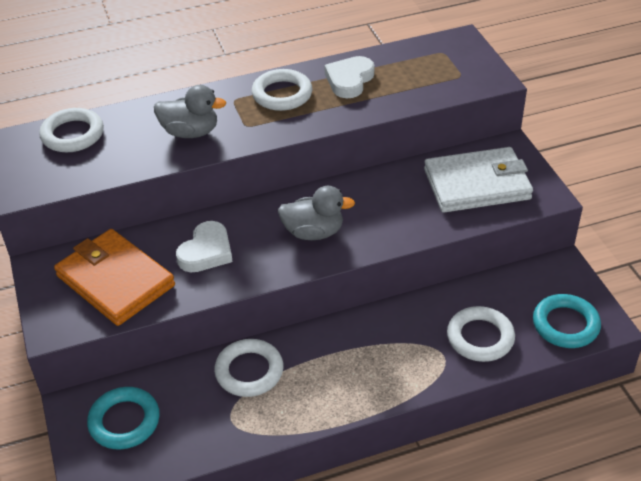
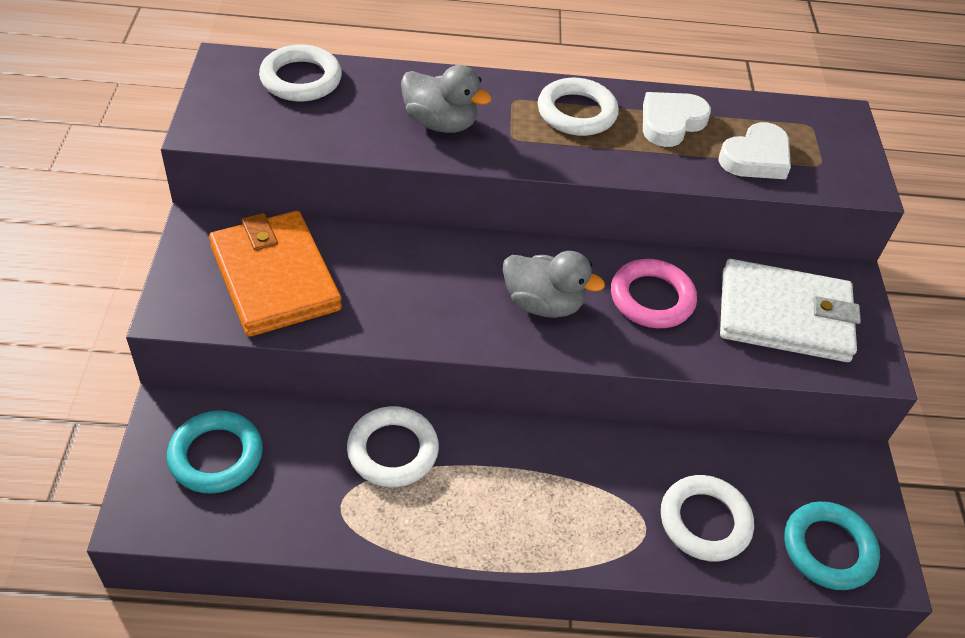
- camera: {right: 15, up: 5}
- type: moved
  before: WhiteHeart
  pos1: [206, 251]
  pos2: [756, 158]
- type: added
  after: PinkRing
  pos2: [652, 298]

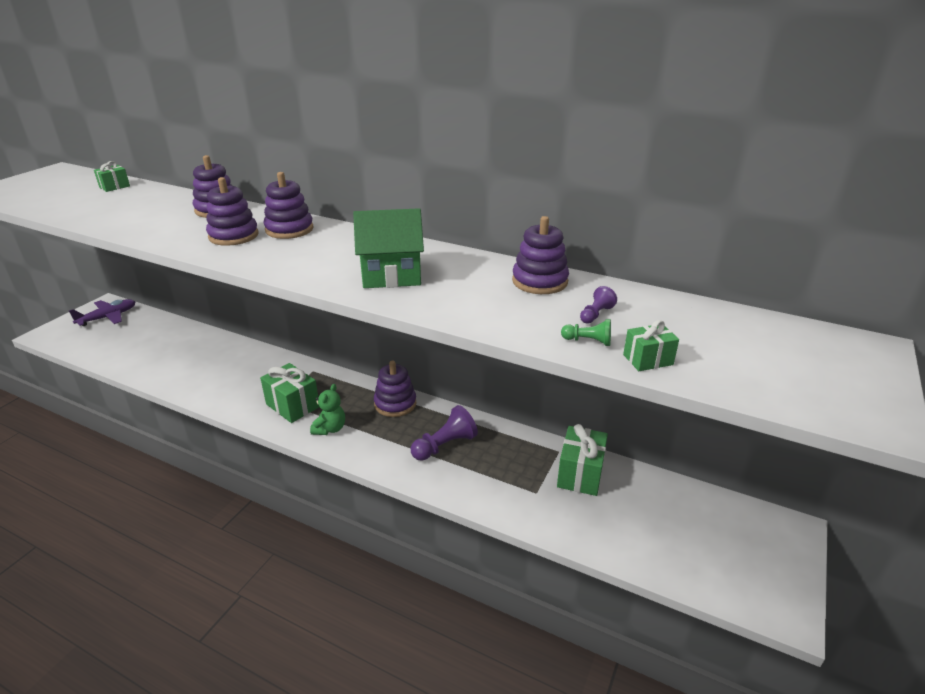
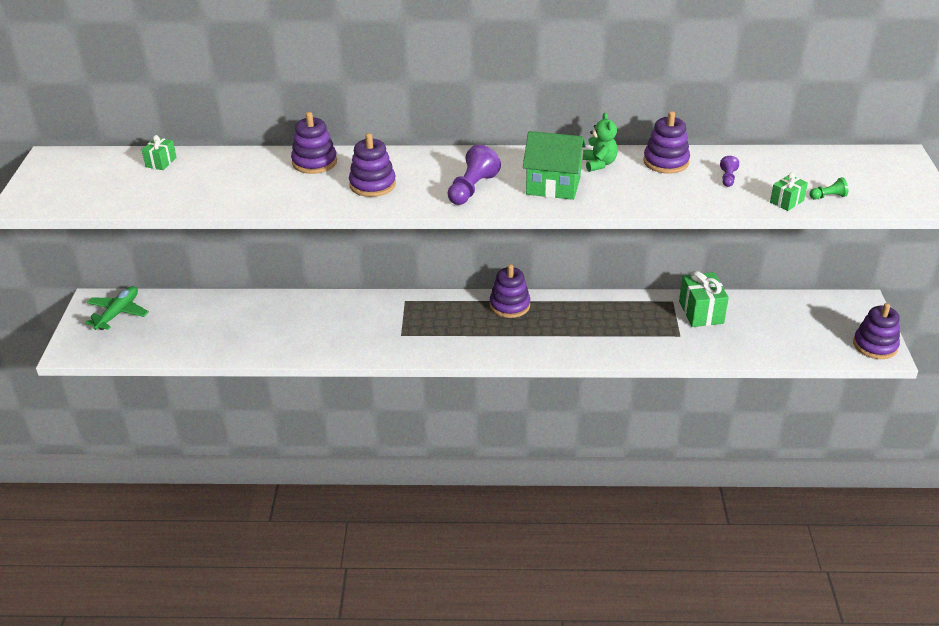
- camera: {right: -25, up: 5}
- type: recoloured
  before: PurplePlane
  after: GreenPlane
  pos1: [108, 317]
  pos2: [118, 313]
- type: removed
  before: GreenGift
  pos1: [293, 405]
- type: moved
  before: PurpleStackingToy
  pos1: [289, 229]
  pos2: [875, 345]
- type: moved
  before: GreenTeddyBear
  pos1: [330, 429]
  pos2: [599, 164]
- type: turned
  before: GreenHouse
  pos1: [391, 275]
  pos2: [553, 186]
  turn: 45
- type: moved
  before: PurplePawn
  pos1: [445, 445]
  pos2: [472, 189]
- type: moved
  before: GreenPawn
  pos1: [588, 341]
  pos2: [828, 196]

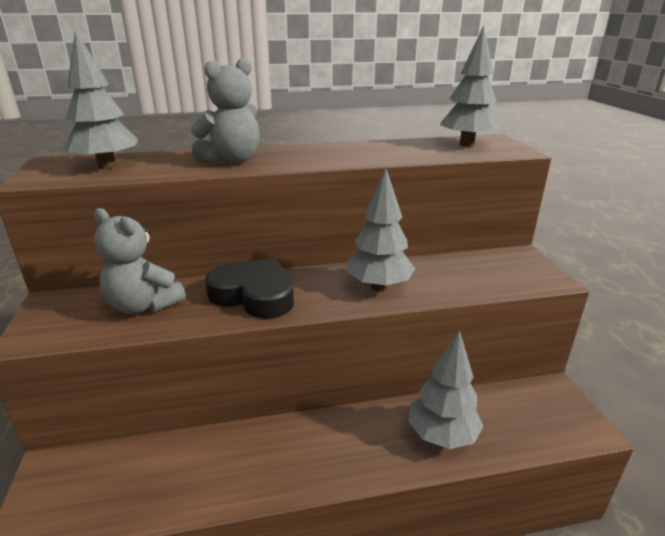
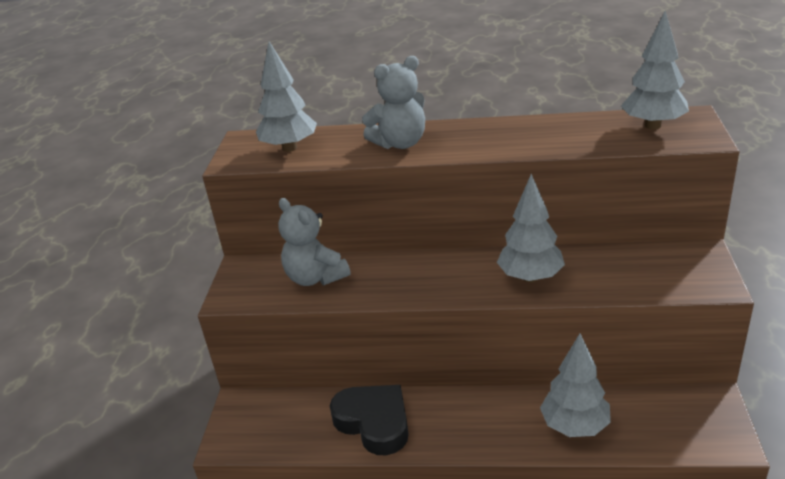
- camera: {right: 20, up: 5}
- type: moved
  before: BlackHeart
  pos1: [254, 295]
  pos2: [374, 422]

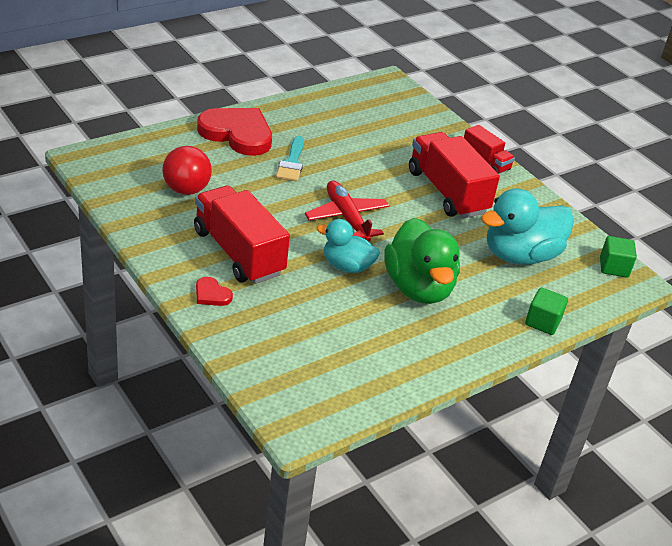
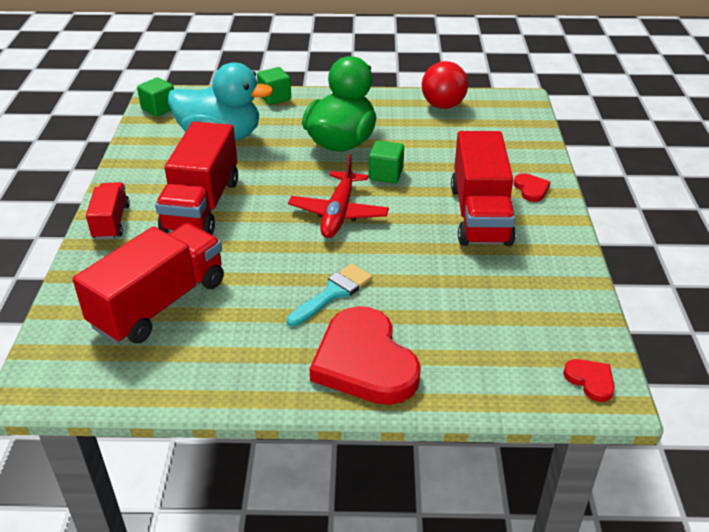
- camera: {right: -140, up: 0}
- type: moved
  before: RedBall
  pos1: [186, 190]
  pos2: [443, 105]
- type: replaced
  before: TurquoiseDuck
  after: GreenCube
  pos1: [347, 266]
  pos2: [386, 174]
- type: added
  after: RedTruck
  pos2: [159, 304]
- type: added
  after: RedHeart
  pos2: [590, 380]

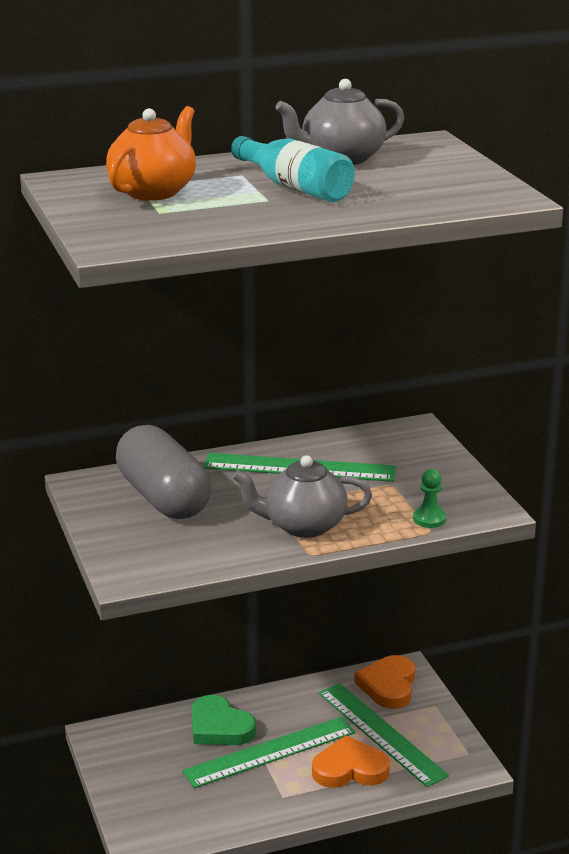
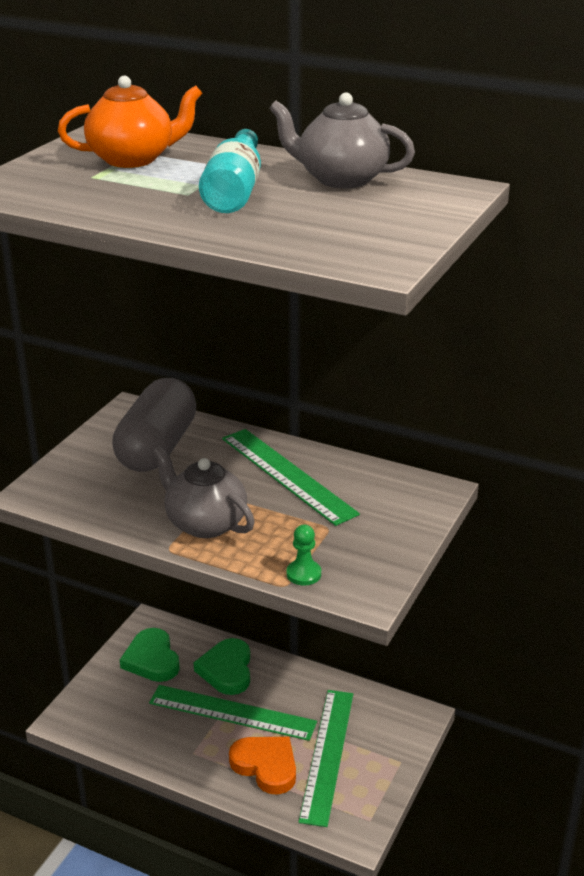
- camera: {right: 45, up: 5}
- type: removed
  before: OrangeHeart
  pos1: [388, 685]
- type: added
  after: GreenHeart
  pos2: [152, 659]

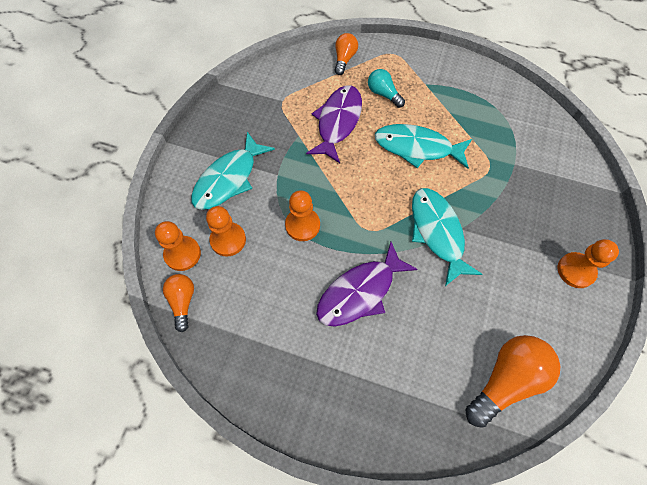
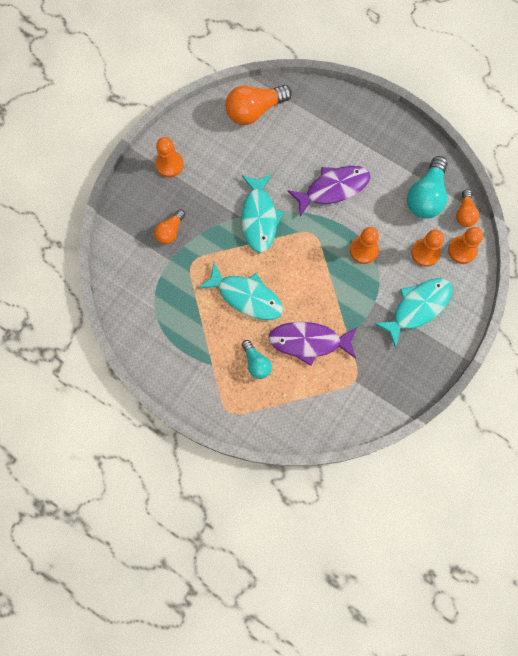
- camera: {right: -165, up: 10}
- type: turned
  before: PurpleFish
  pos1: [338, 122]
  pos2: [309, 342]
  turn: 60
- type: moved
  before: OrangeLightBulb
  pos1: [344, 59]
  pos2: [170, 231]
- type: added
  after: TurquoiseLightBulb
  pos2: [426, 196]

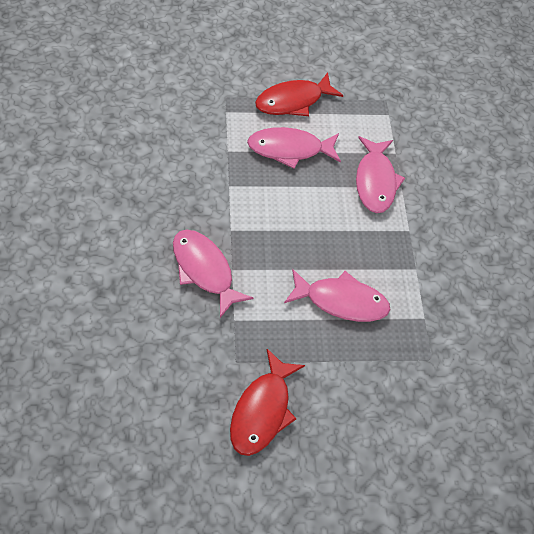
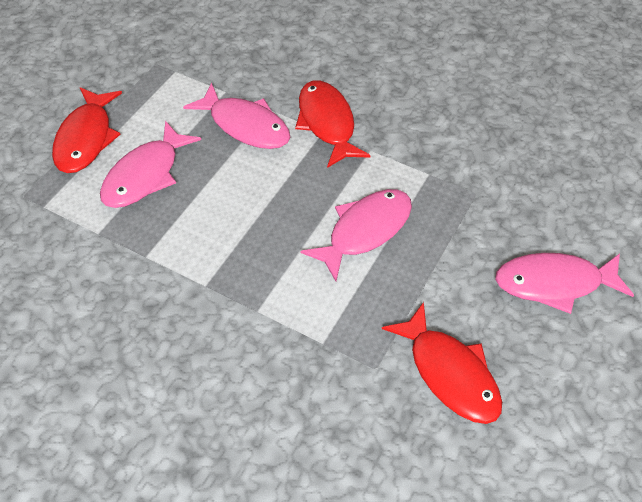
- camera: {right: -50, up: -5}
- type: moved
  before: PinkFish
  pos1: [204, 270]
  pos2: [554, 283]
- type: added
  after: RedFish
  pos2: [327, 123]

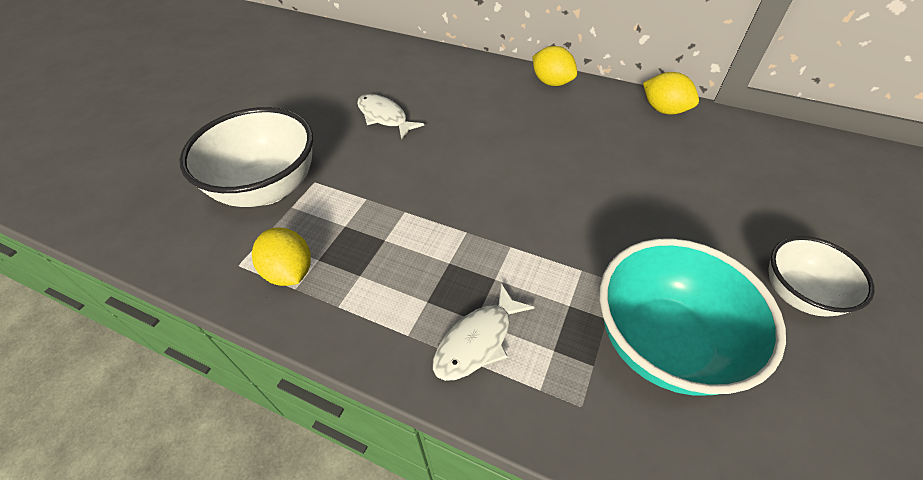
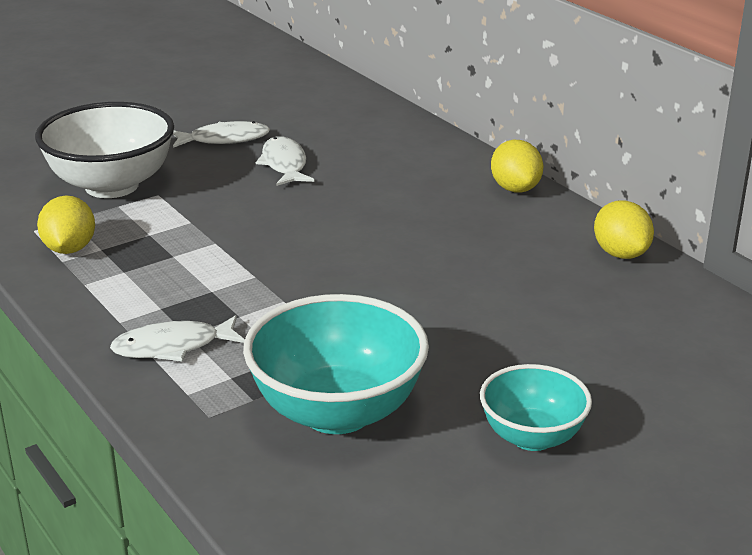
- camera: {right: 30, up: -20}
- type: recoloured
  before: WhiteBowl
  after: TurquoiseBowl
  pos1: [798, 294]
  pos2: [532, 437]
- type: added
  after: WhiteFish
  pos2: [224, 139]

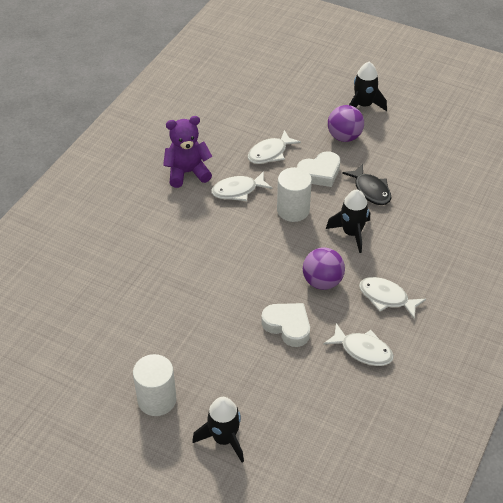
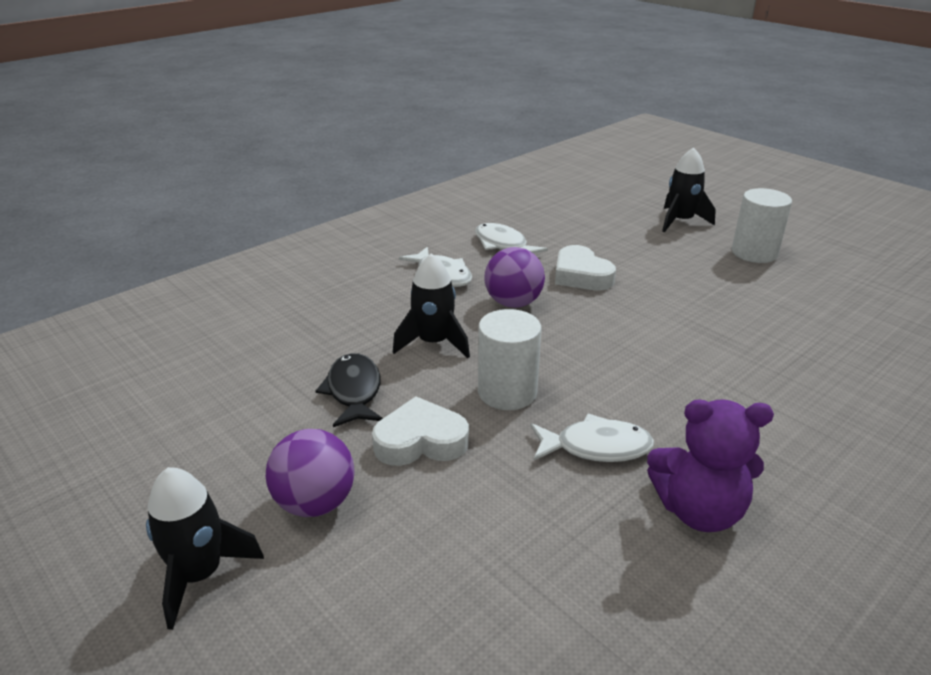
- camera: {right: -160, up: -15}
- type: removed
  before: WhiteFish
  pos1: [270, 153]

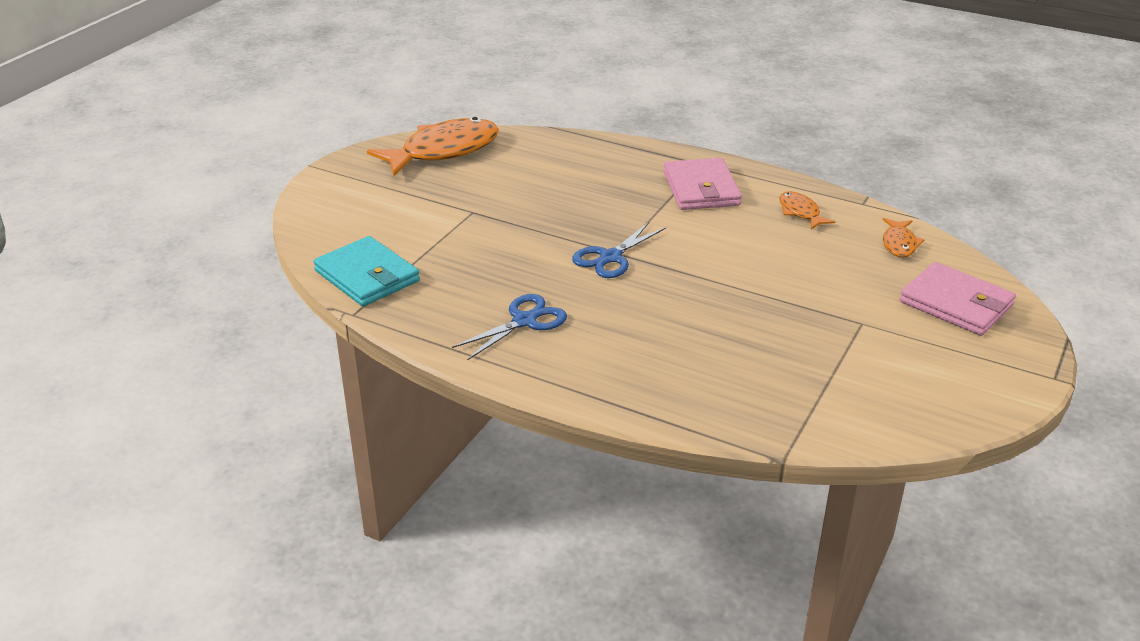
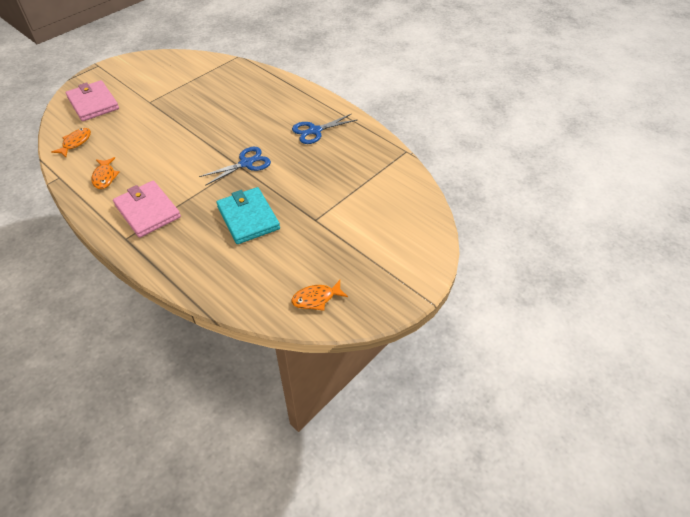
- camera: {right: -165, up: 15}
- type: moved
  before: TurquoiseWallet
  pos1: [367, 276]
  pos2: [248, 218]
- type: resized
  before: OrangeFish
  pos1: [443, 151]
  pos2: [316, 298]
  scale: 0.47
- type: turned
  before: PinkWallet
  pos1: [701, 189]
  pos2: [148, 211]
  turn: -45

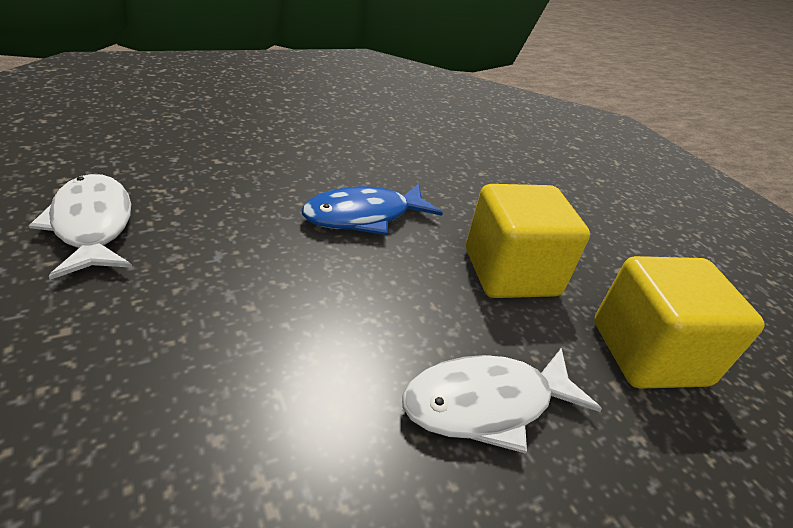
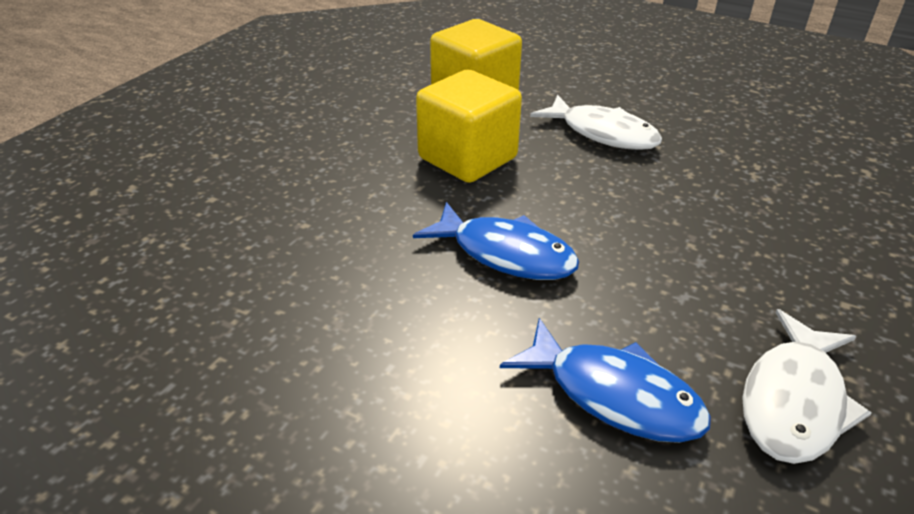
- camera: {right: -120, up: 0}
- type: added
  after: BlueFish
  pos2: [614, 395]

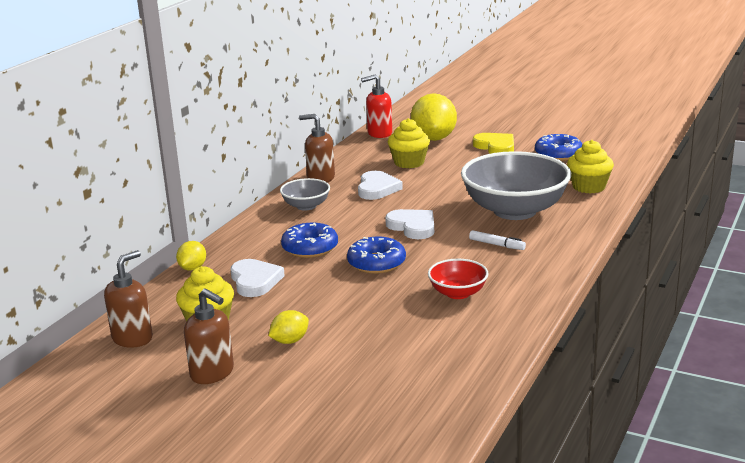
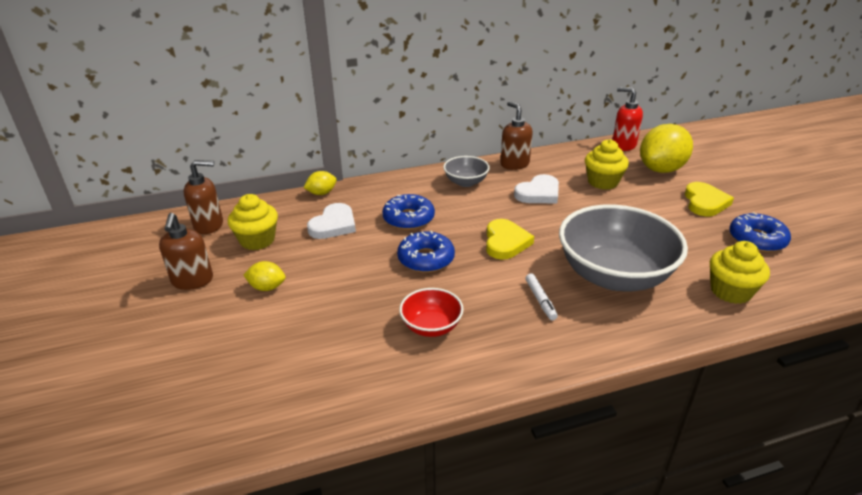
- camera: {right: 45, up: 10}
- type: recoloured
  before: WhiteHeart
  after: YellowHeart
  pos1: [412, 227]
  pos2: [505, 242]

